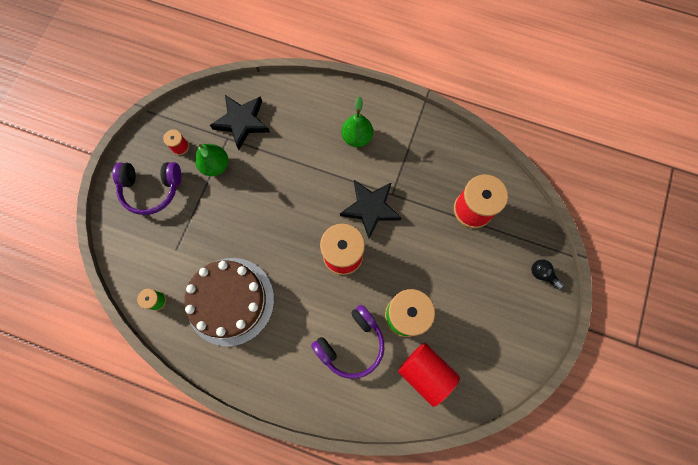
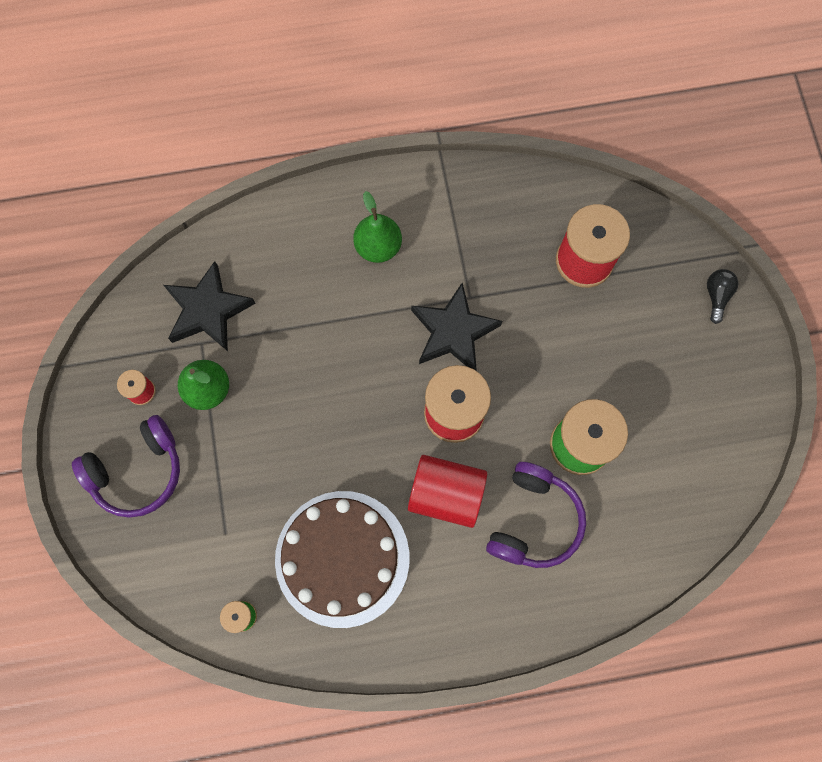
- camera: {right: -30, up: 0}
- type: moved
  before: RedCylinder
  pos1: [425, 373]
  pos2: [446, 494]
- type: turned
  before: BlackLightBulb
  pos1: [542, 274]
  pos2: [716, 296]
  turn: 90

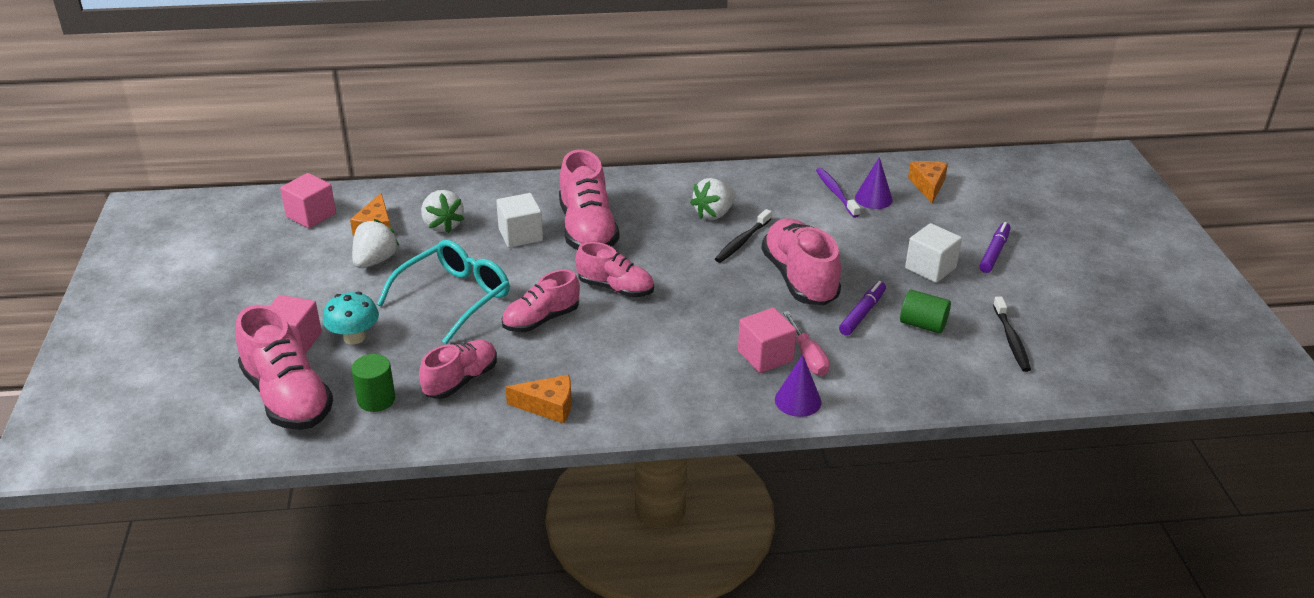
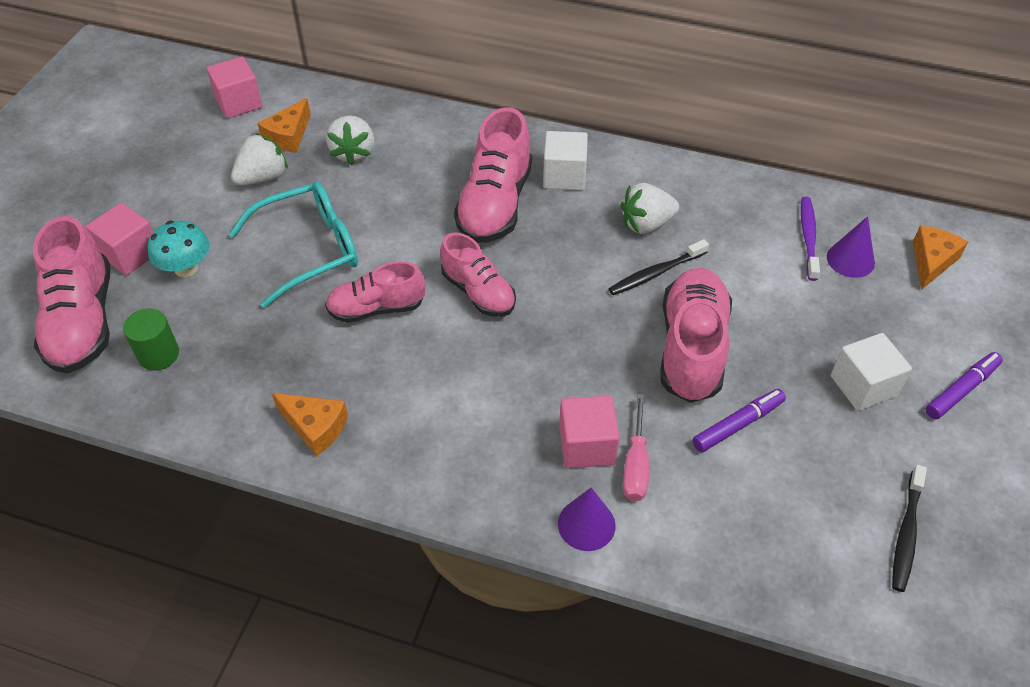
- camera: {right: 25, up: 15}
- type: removed
  before: PinkShoe
  pos1: [461, 380]
- type: moved
  before: WhiteCube
  pos1: [520, 235]
  pos2: [564, 176]
- type: removed
  before: GreenCylinder
  pos1: [923, 325]

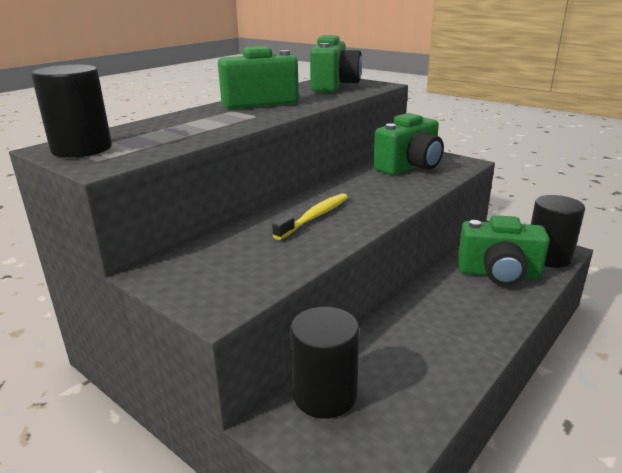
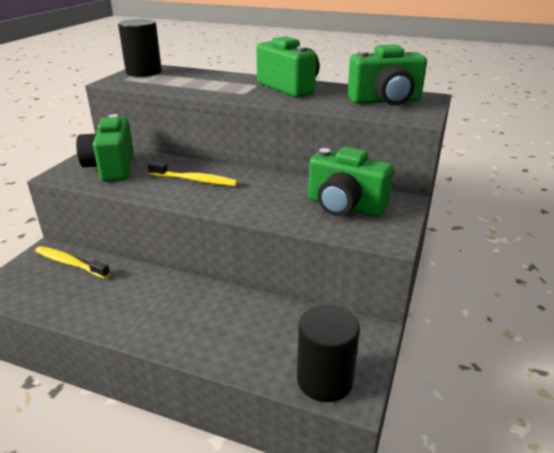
- camera: {right: 70, up: 5}
- type: replaced
  before: BlackCylinder
  after: YellowToothbrush
  pos1: [324, 395]
  pos2: [70, 263]
- type: moved
  before: GreenCamera
  pos1: [498, 274]
  pos2: [111, 167]

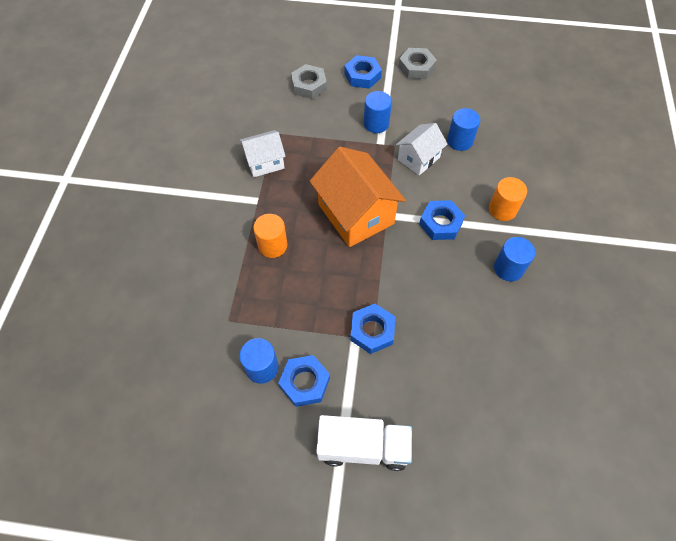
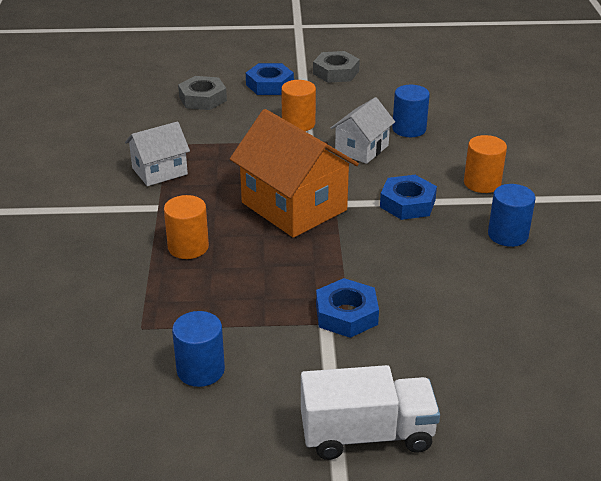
- camera: {right: -10, up: -25}
- type: removed
  before: BlueNut
  pos1: [305, 382]
- type: recoloured
  before: BlueCylinder
  after: OrangeCylinder
  pos1: [376, 124]
  pos2: [298, 124]

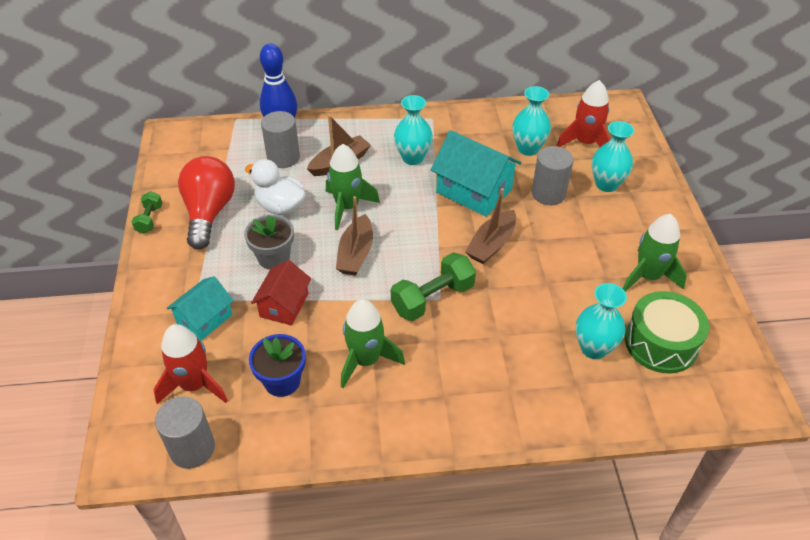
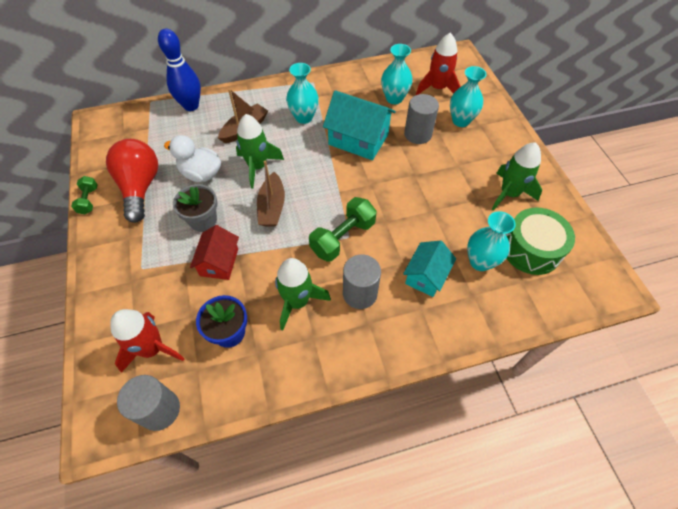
- camera: {right: -10, up: 10}
- type: moved
  before: TurquoiseHouse
  pos1: [204, 319]
  pos2: [426, 276]
- type: moved
  before: GreyCylinder
  pos1: [283, 157]
  pos2: [360, 293]
- type: removed
  before: BrownBoat
  pos1: [491, 244]

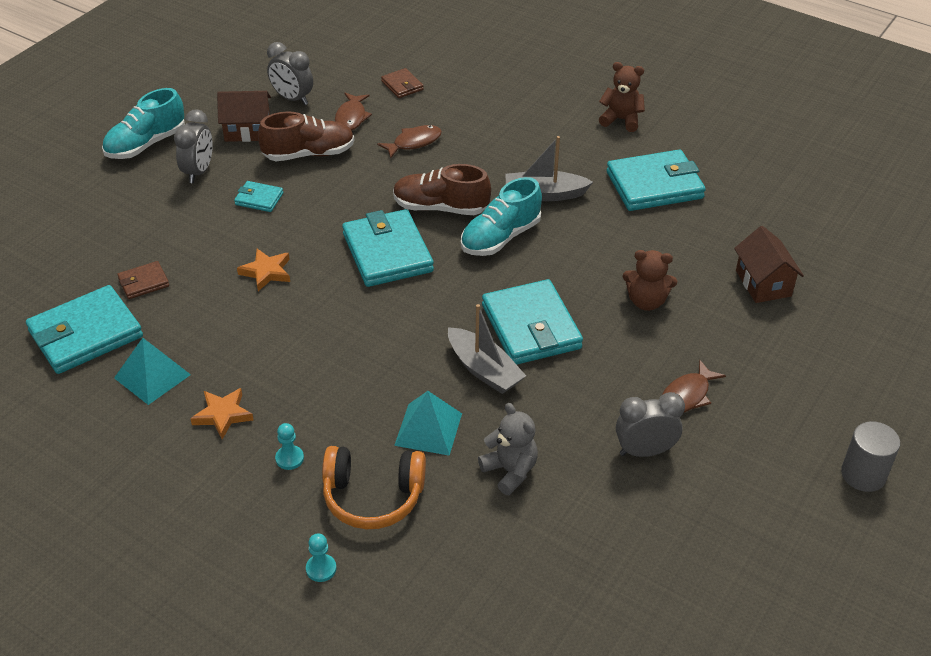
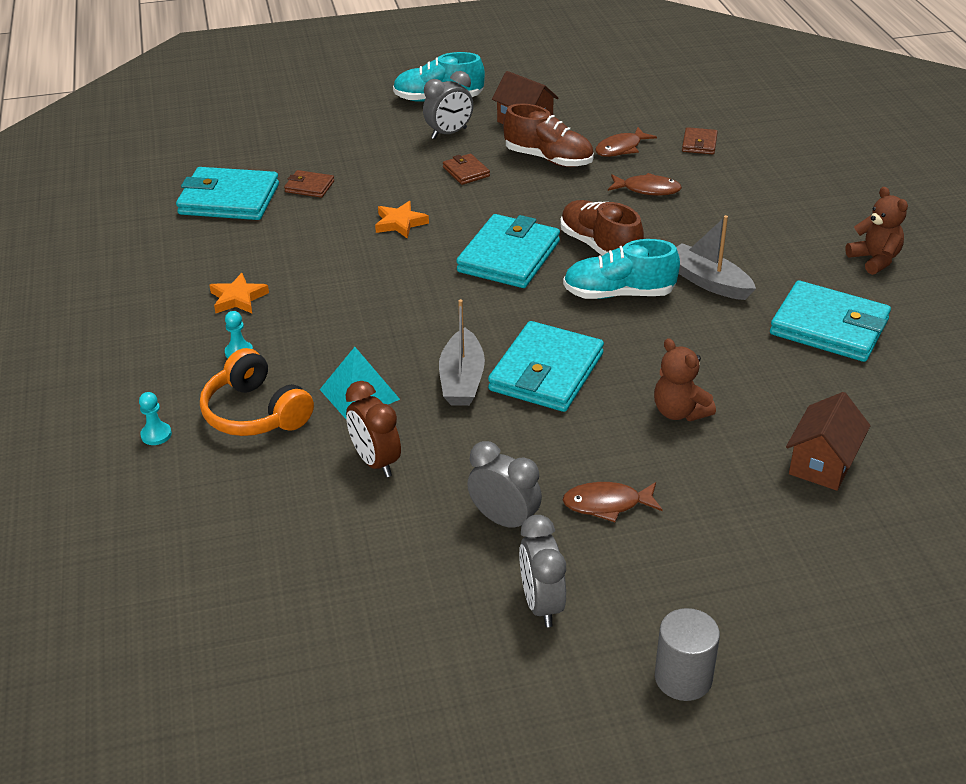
- camera: {right: 45, up: -5}
- type: removed
  before: TurquoisePyramid
  pos1: [152, 376]
- type: recoloured
  before: TurquoiseWallet
  after: BrownWallet
  pos1: [259, 199]
  pos2: [466, 172]
- type: moved
  before: GreyClock
  pos1: [292, 99]
  pos2: [541, 604]
- type: replaced
  before: GreyTeddyBear
  after: BrownClock
  pos1: [510, 471]
  pos2: [375, 462]

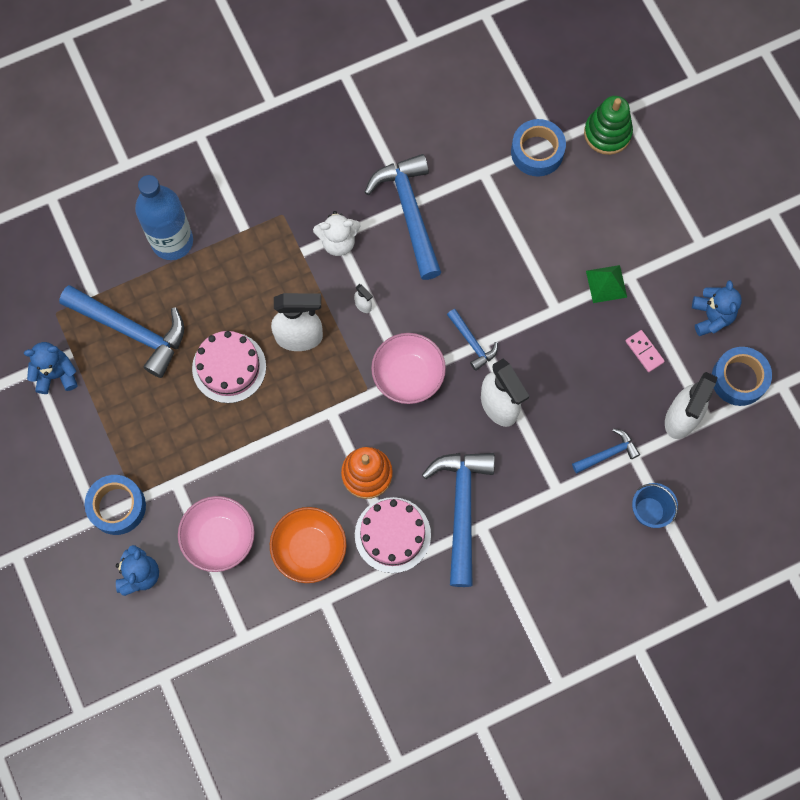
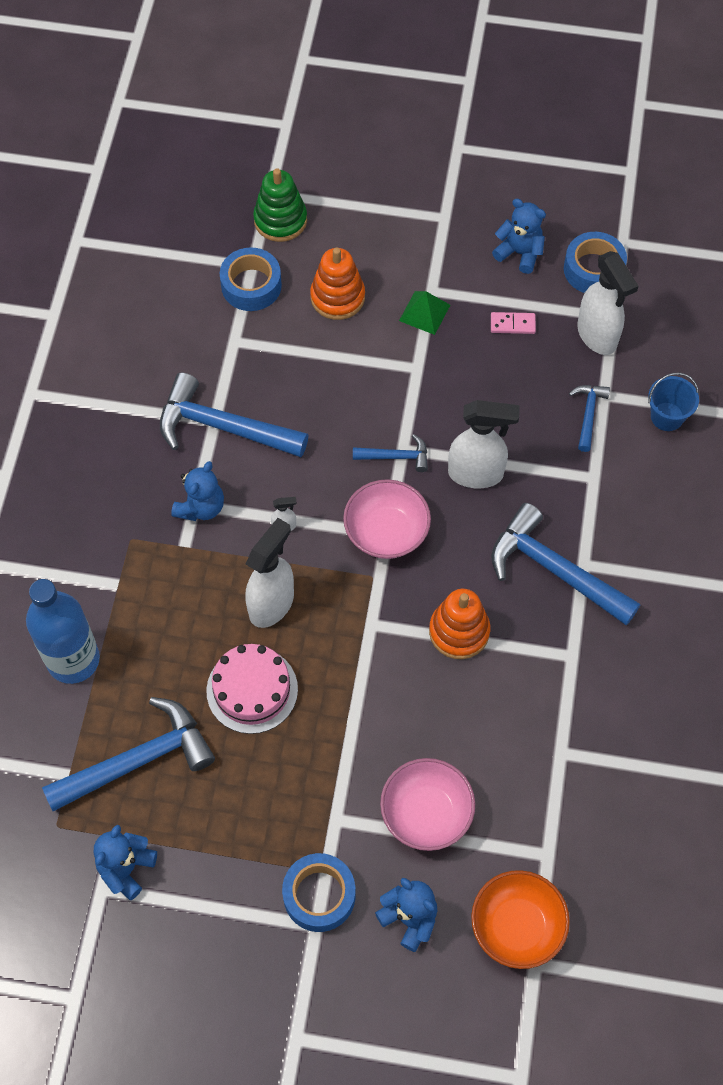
- camera: {right: -55, up: -10}
- type: moved
  before: OrangeBowl
  pos1: [309, 549]
  pos2: [517, 926]
- type: recoloured
  before: WhiteTeddyBear
  after: BlueTeddyBear
  pos1: [338, 241]
  pos2: [201, 507]
- type: removed
  before: PinkCake
  pos1: [392, 535]
- type: added
  after: OrangeStackingToy
  pos2: [337, 297]

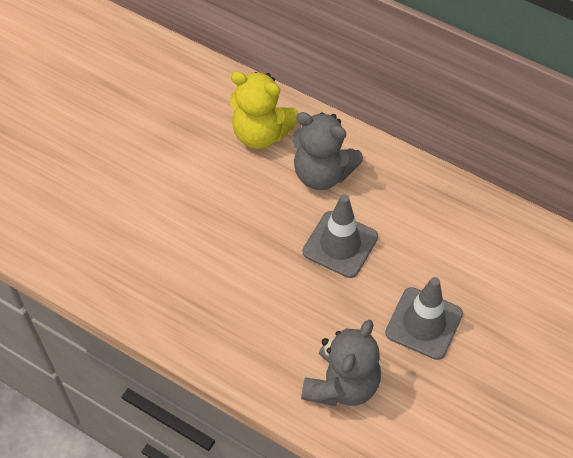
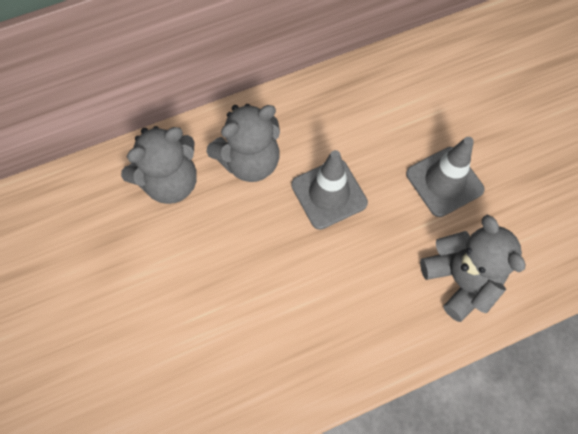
- camera: {right: -55, up: 10}
- type: recoloured
  before: YellowTeddyBear
  after: GreyTeddyBear
  pos1: [261, 133]
  pos2: [170, 182]

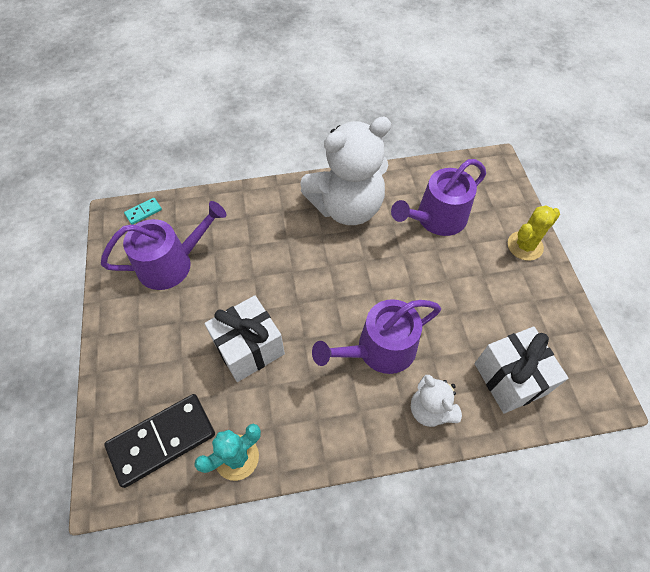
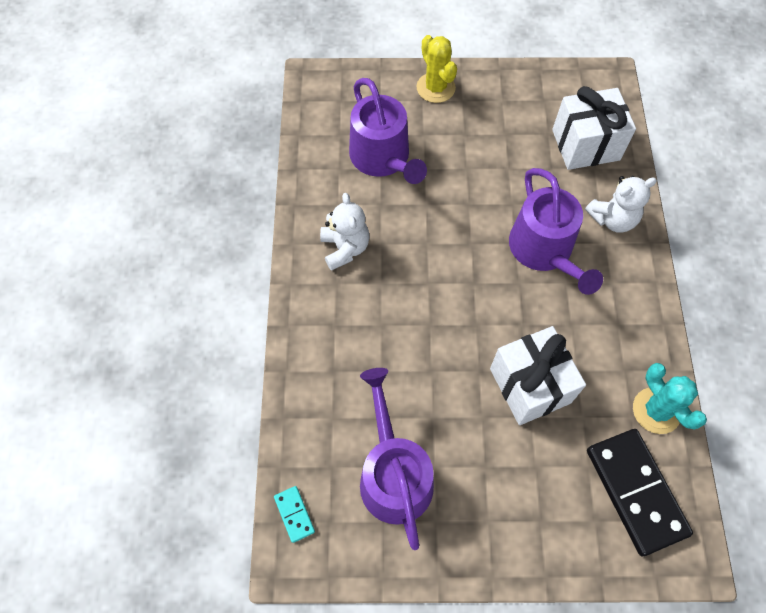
- camera: {right: -80, up: 5}
- type: resized
  before: WhiteTeddyBear
  pos1: [346, 207]
  pos2: [345, 248]
  scale: 0.5

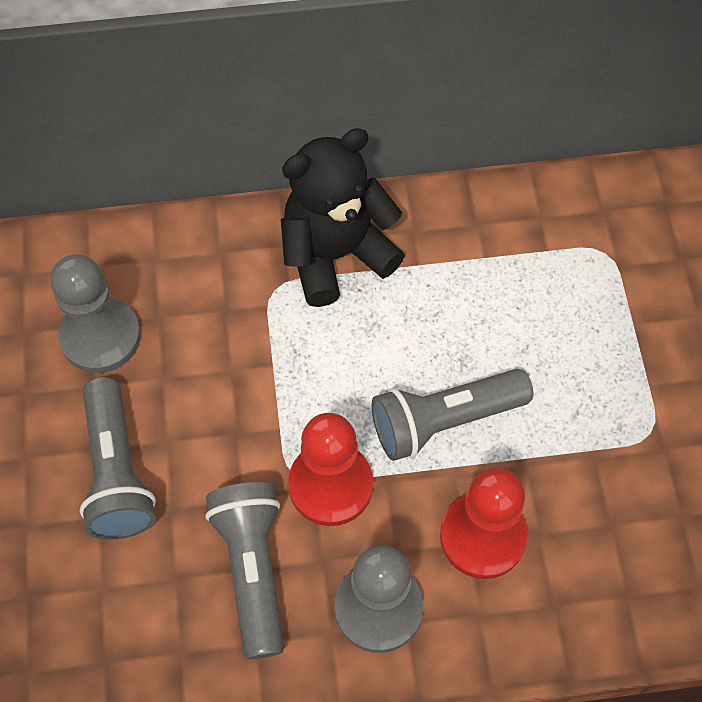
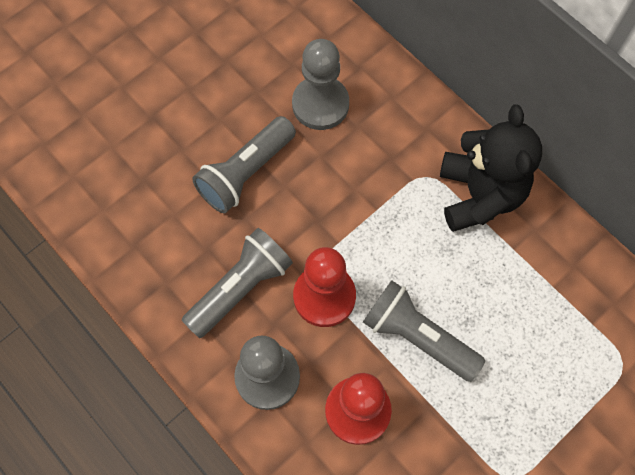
- camera: {right: 55, up: 5}
- type: turned
  before: BlackTeddyBear
  pos1: [336, 254]
  pos2: [479, 195]
  turn: 60

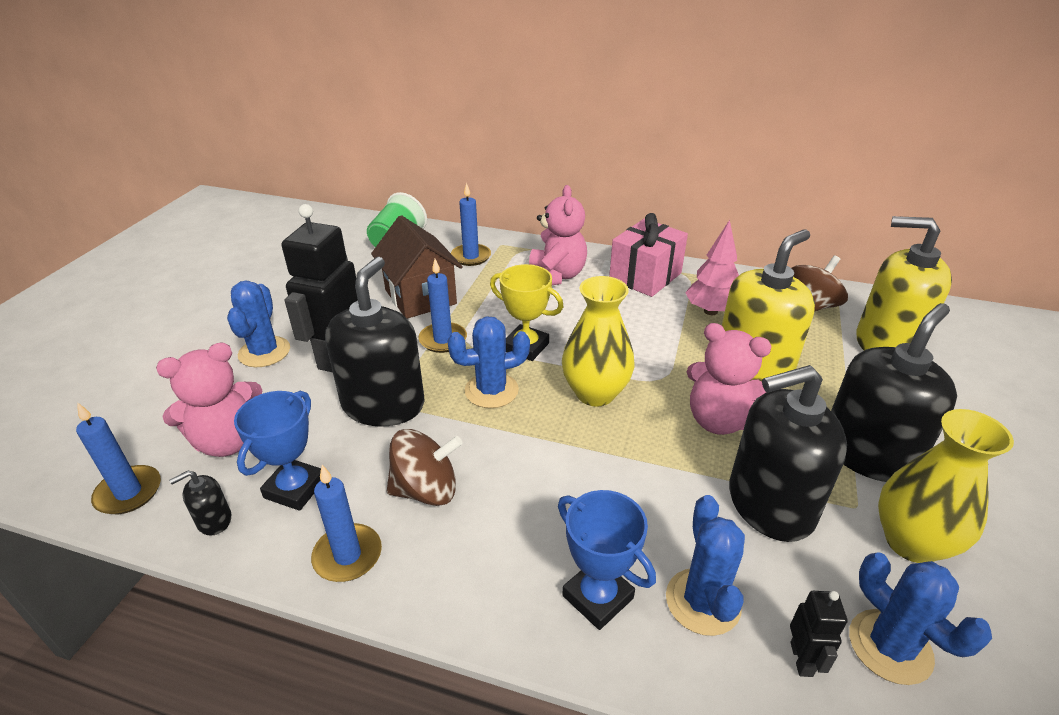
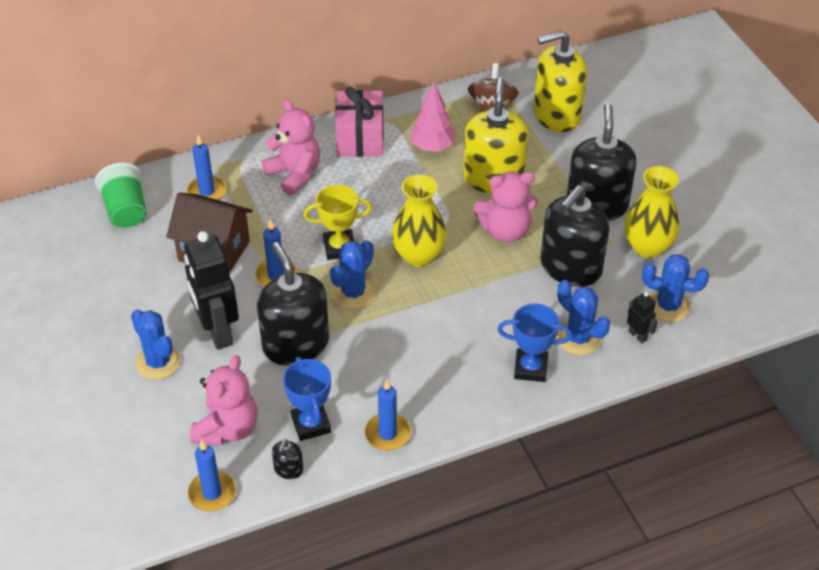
- camera: {right: -40, up: 10}
- type: removed
  before: BrownSpinningTop
  pos1: [426, 490]

